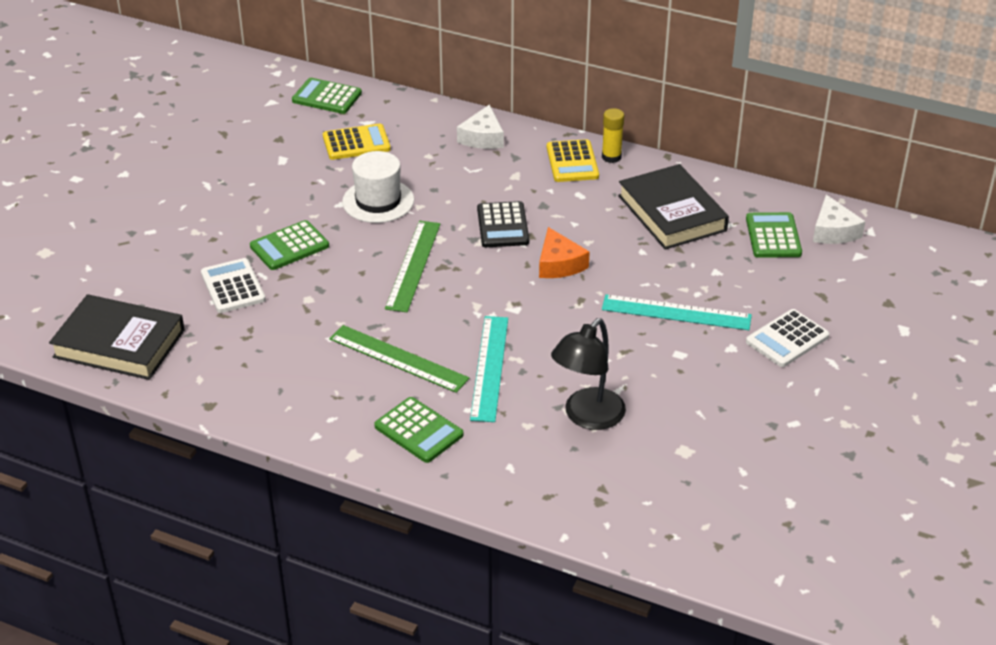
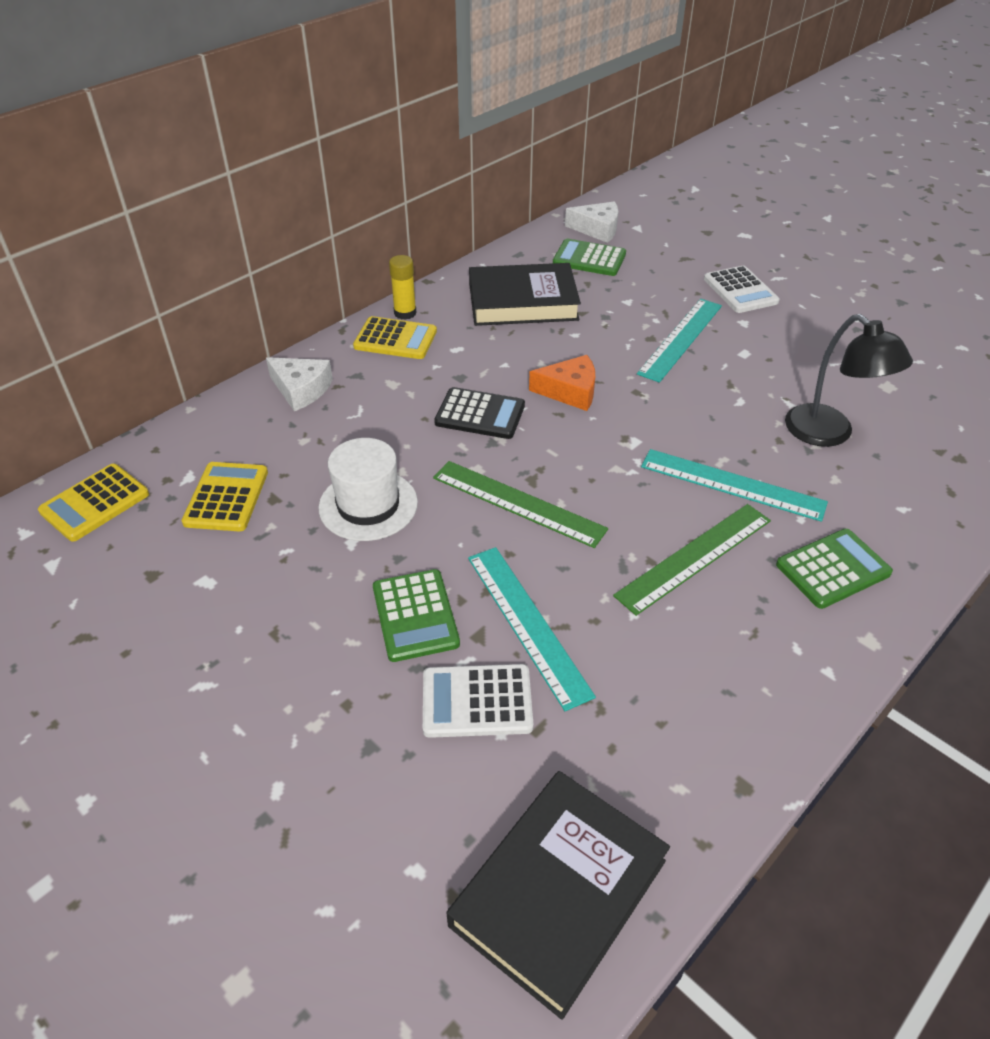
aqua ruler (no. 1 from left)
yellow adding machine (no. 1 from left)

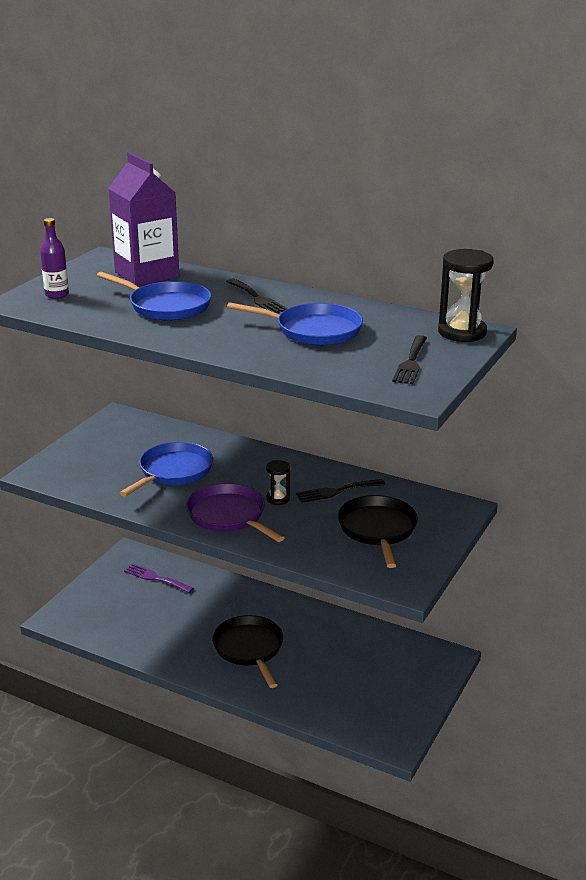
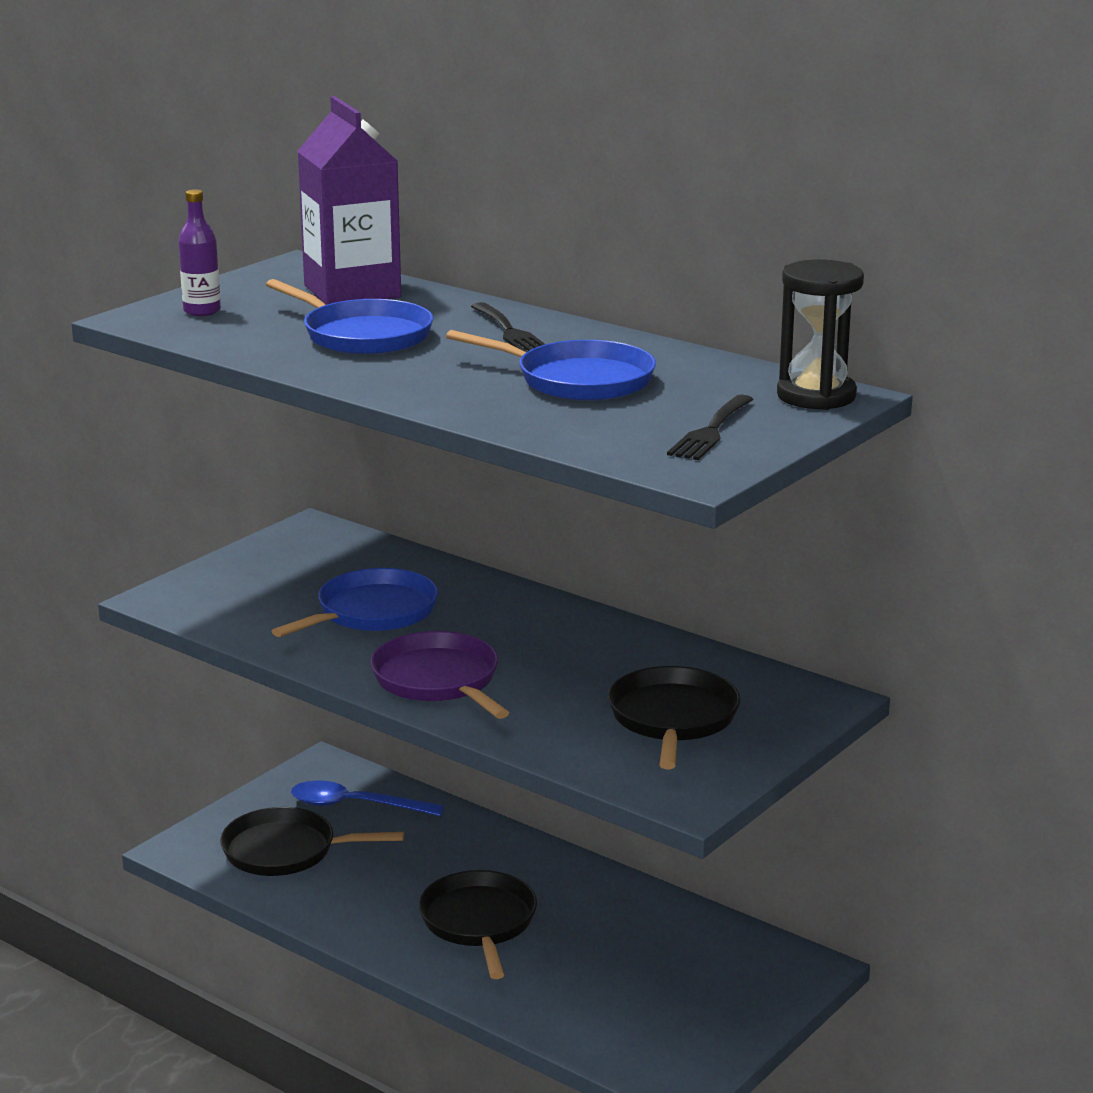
jet-black sandglass (no. 1 from left in the first image)
jet-black table fork (no. 2 from left in the first image)
jet-black pan (no. 1 from left)
cobalt tablespoon

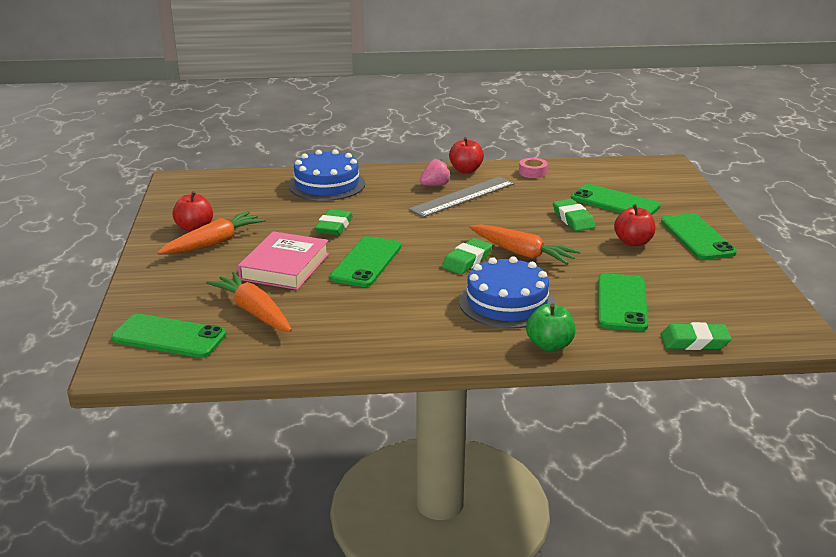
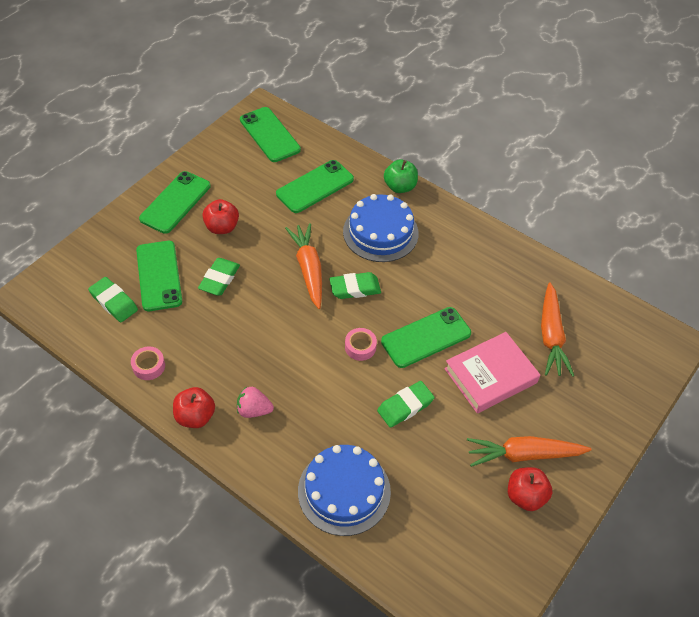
grey ruler
pink tape (no. 2 from left)
green mobile phone (no. 3 from left)
green gum eraser (no. 1 from left)

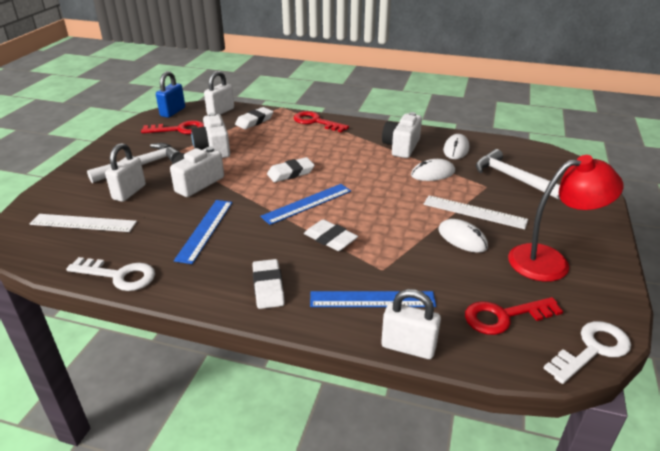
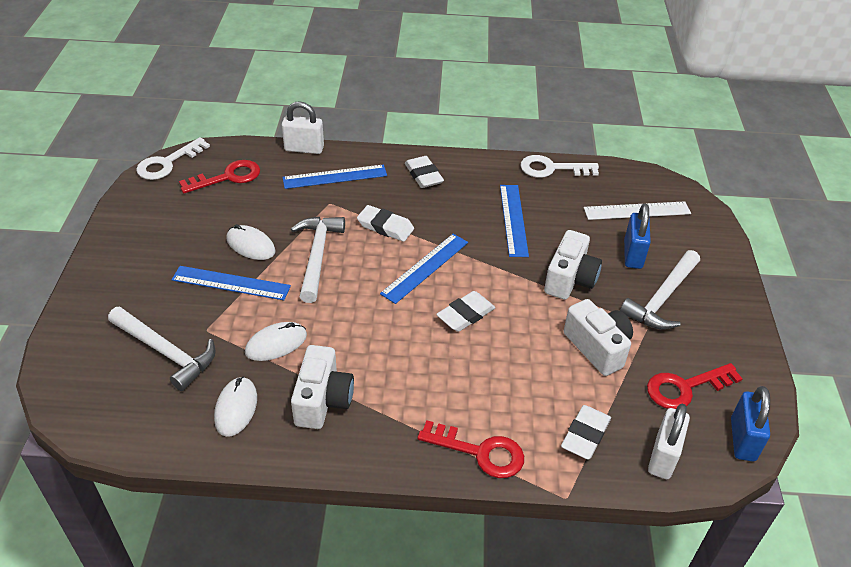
red reading lamp
white carpenter's hammer (no. 2 from left)
cobalt lock (no. 1 from left)
cobalt ruler (no. 1 from left)

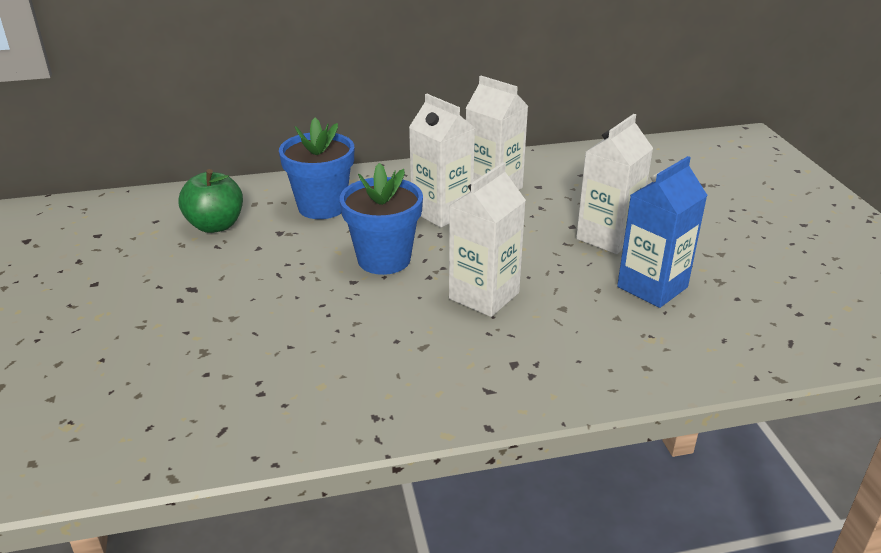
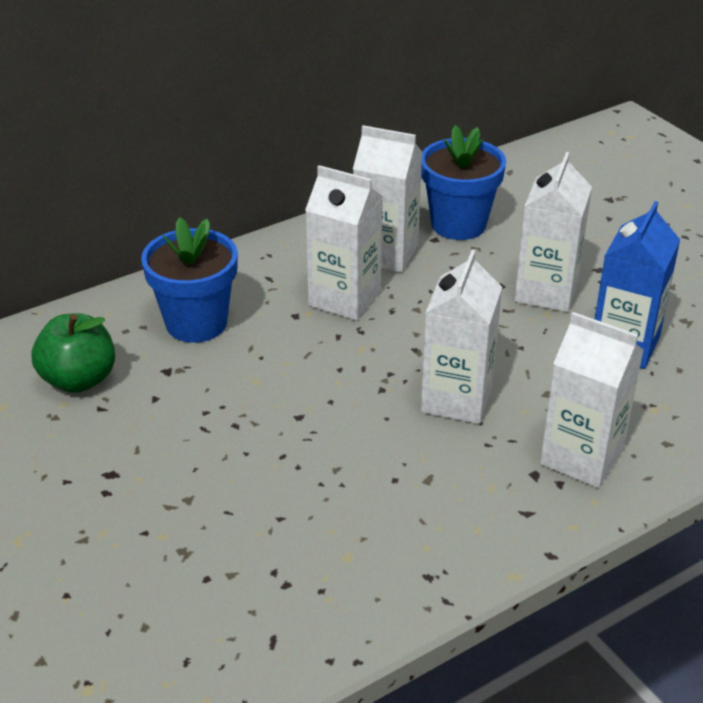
white milk carton (no. 5 from left)
cobalt plant pot (no. 2 from left)

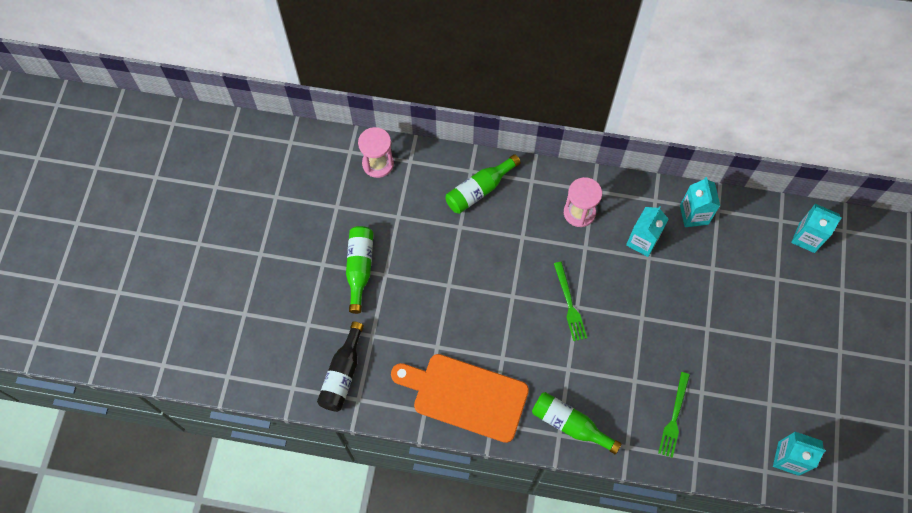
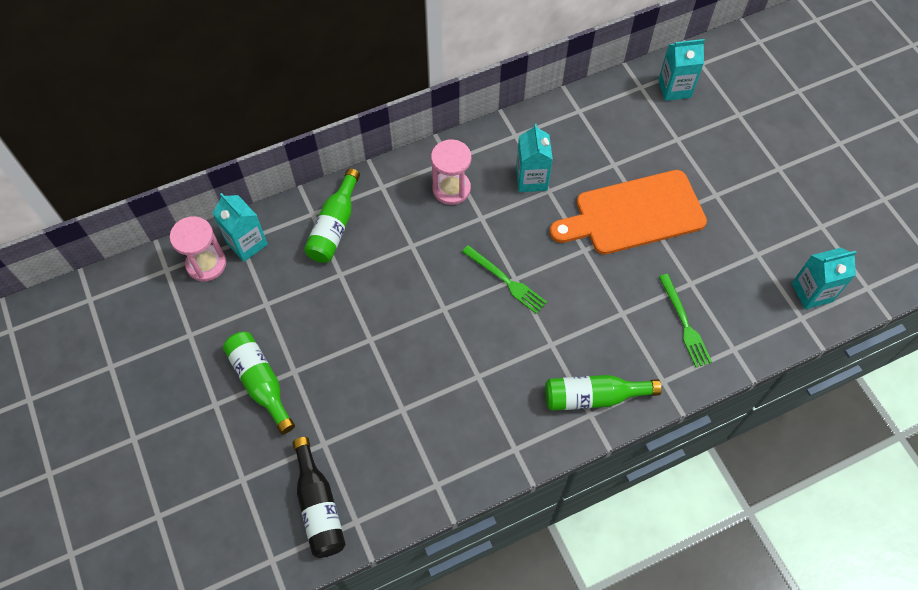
orange-coloured cutting board
aqua milk carton (no. 1 from left)

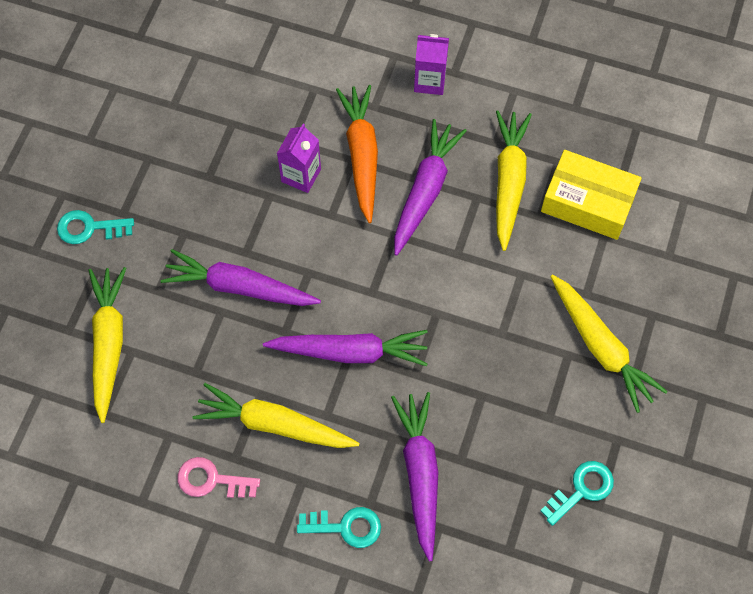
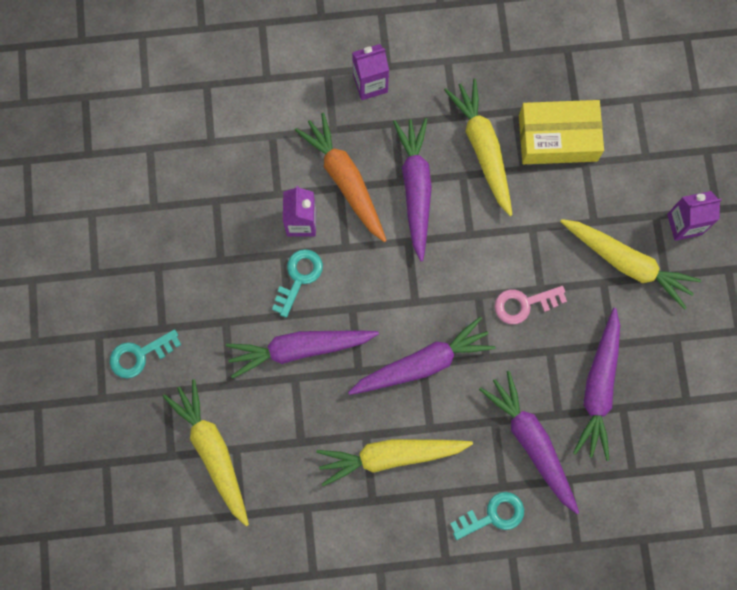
royal purple carrot (no. 5 from left)
royal purple milk carton (no. 3 from left)
pink latchkey
aqua latchkey (no. 2 from left)

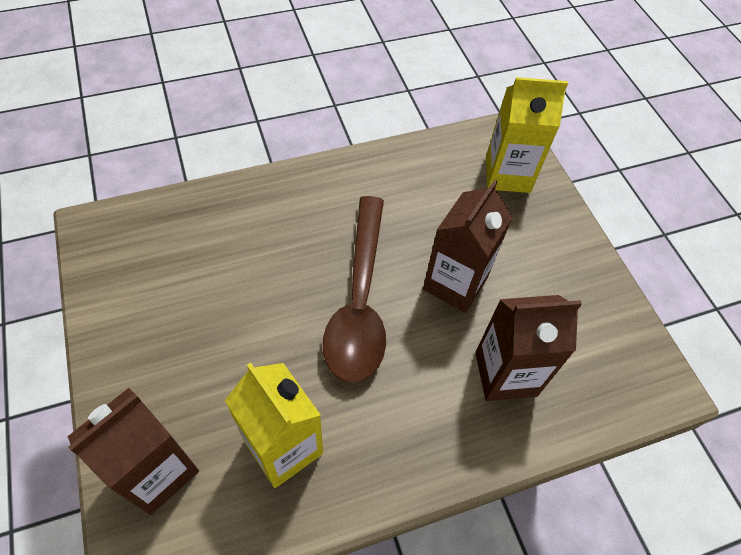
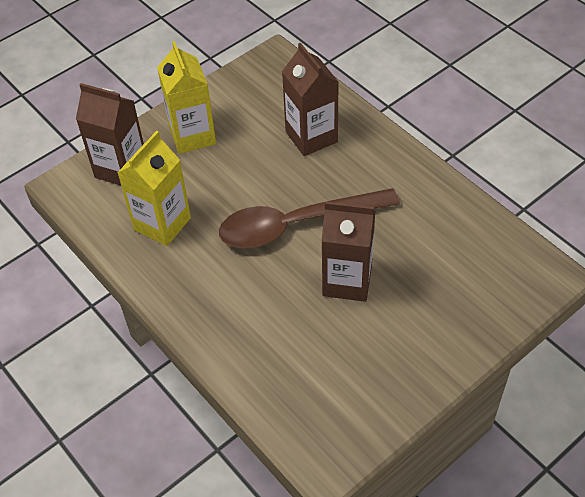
russet milk carton (no. 2 from left)
yellow milk carton (no. 2 from left)

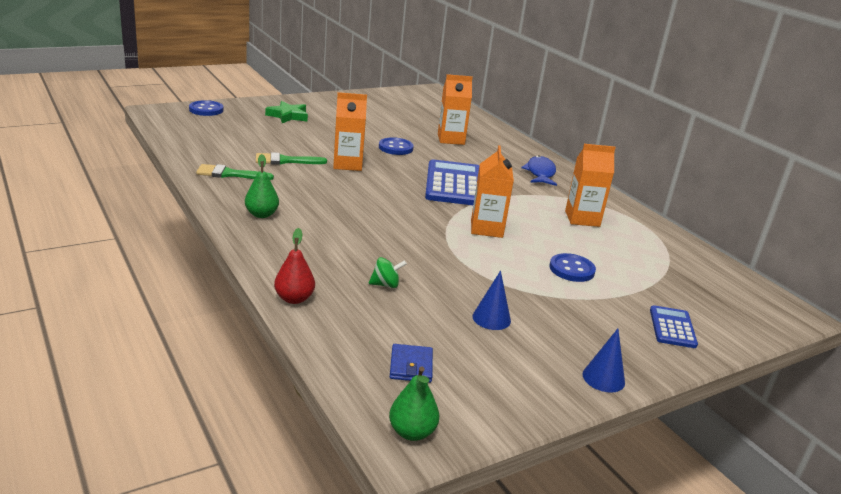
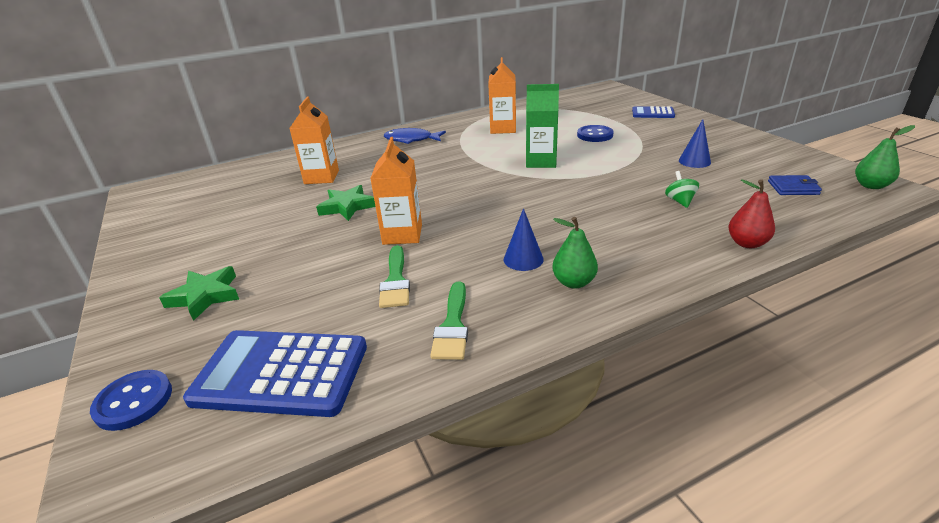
cobalt adding machine (no. 1 from left)
cobalt cone (no. 1 from left)
green star shape (no. 2 from left)
green milk carton

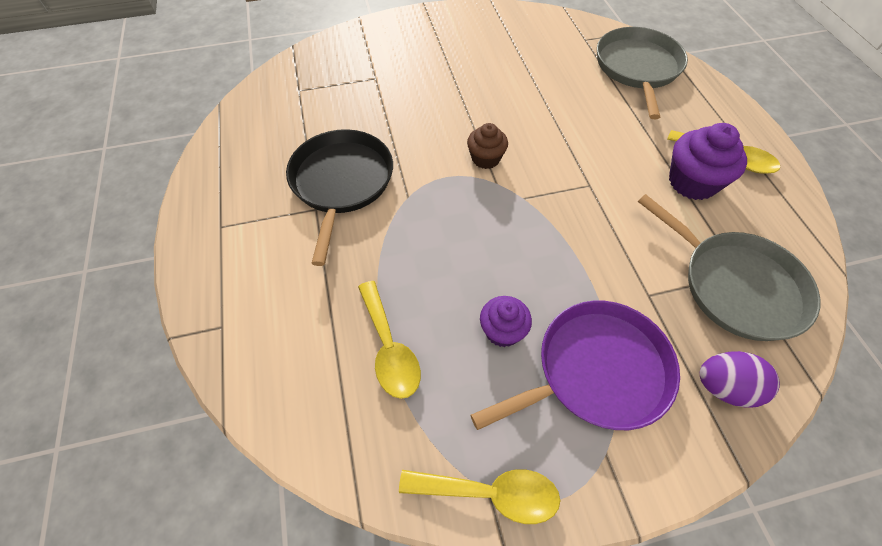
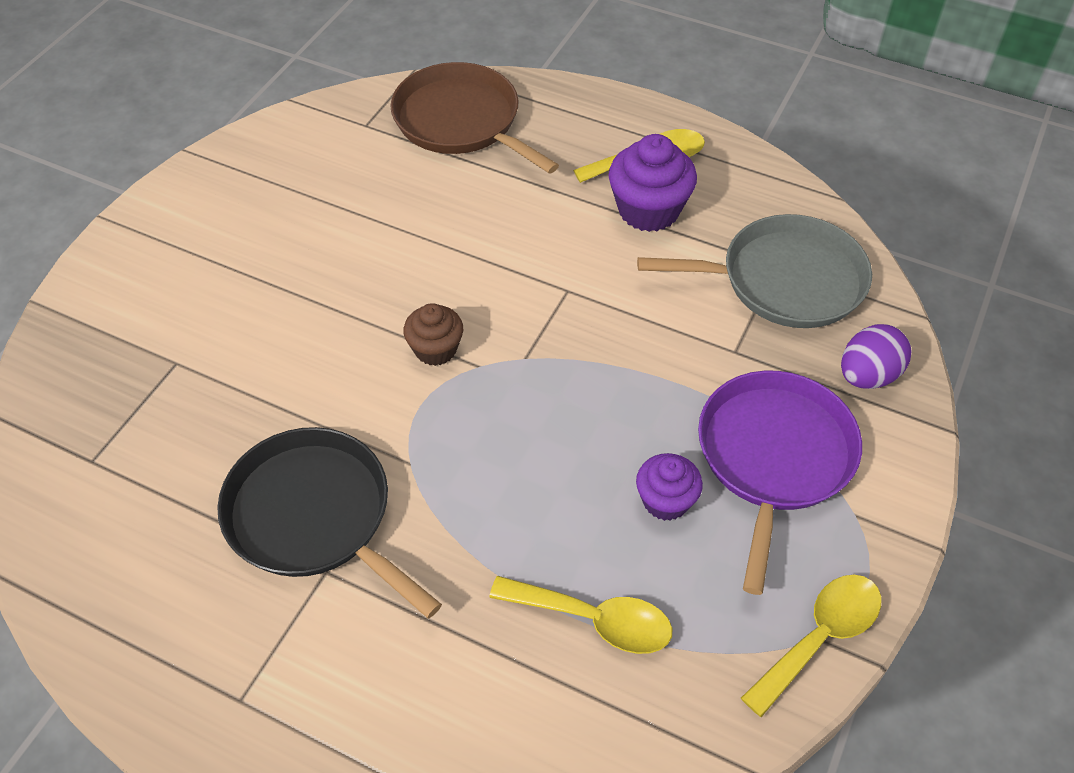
russet pan

